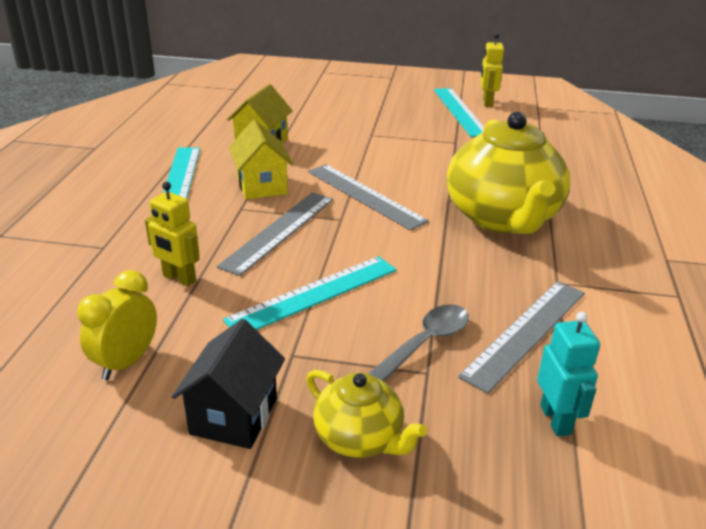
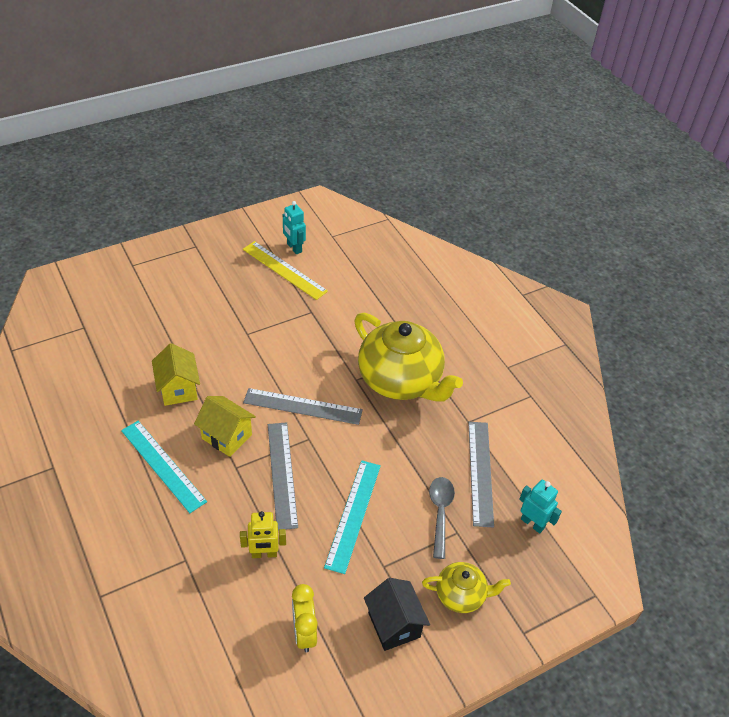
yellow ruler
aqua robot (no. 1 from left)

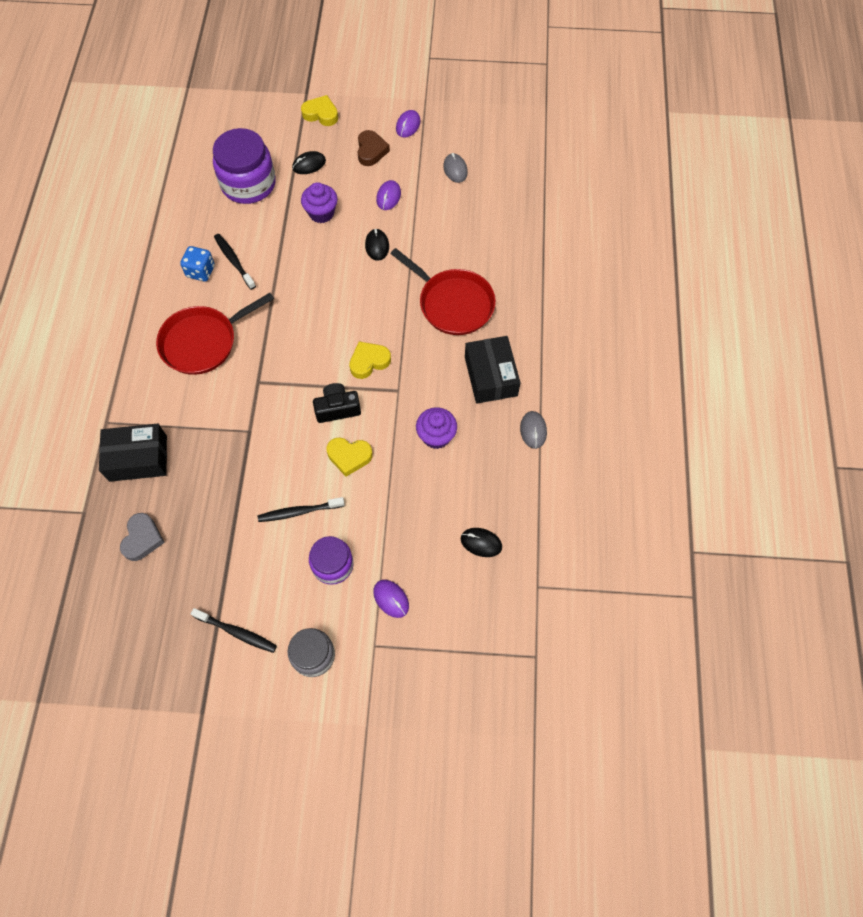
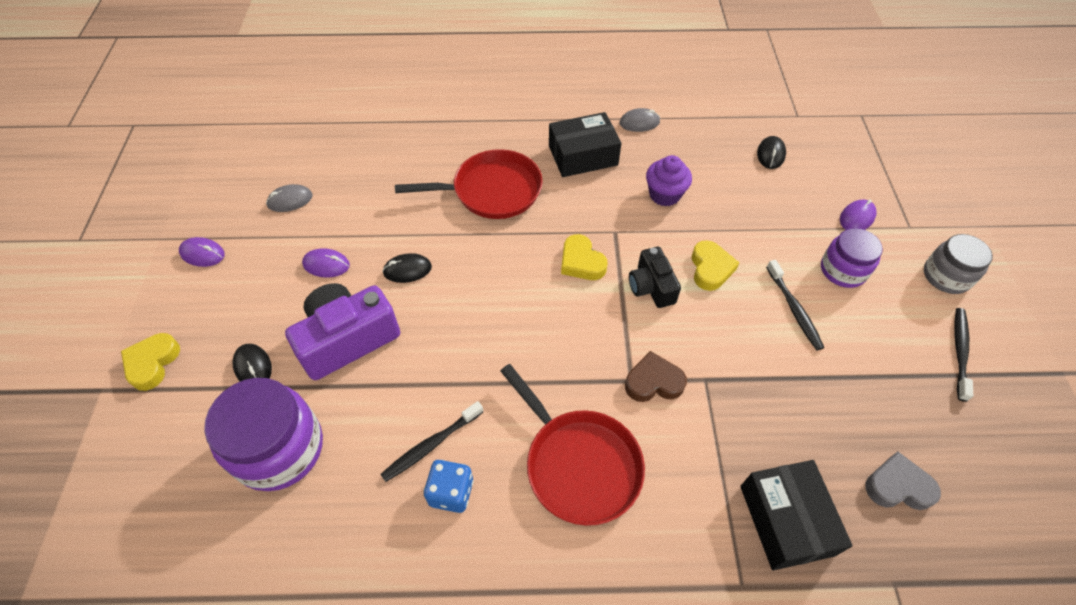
russet heart shape
royal purple compact camera
red pan (no. 1 from left)

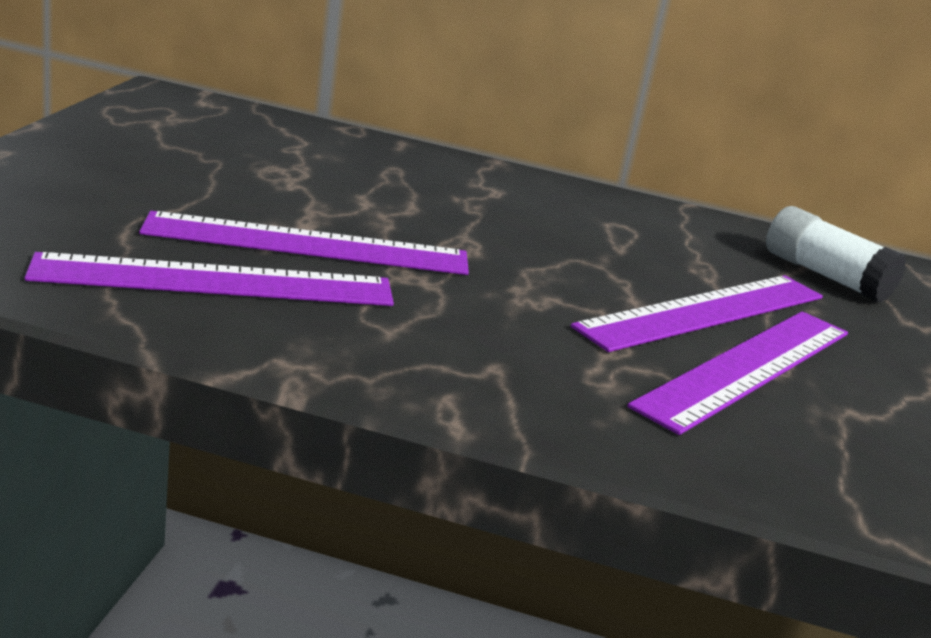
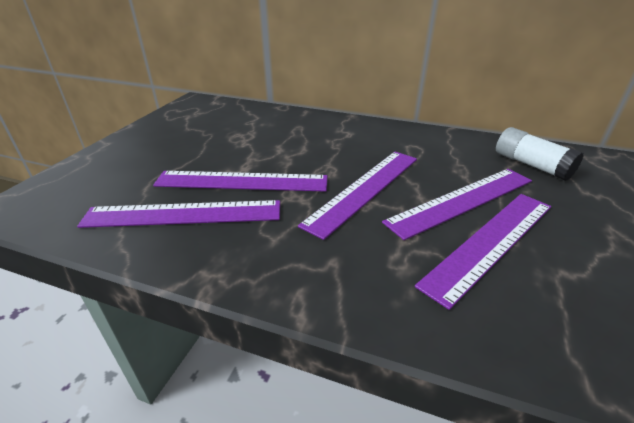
royal purple ruler (no. 3 from left)

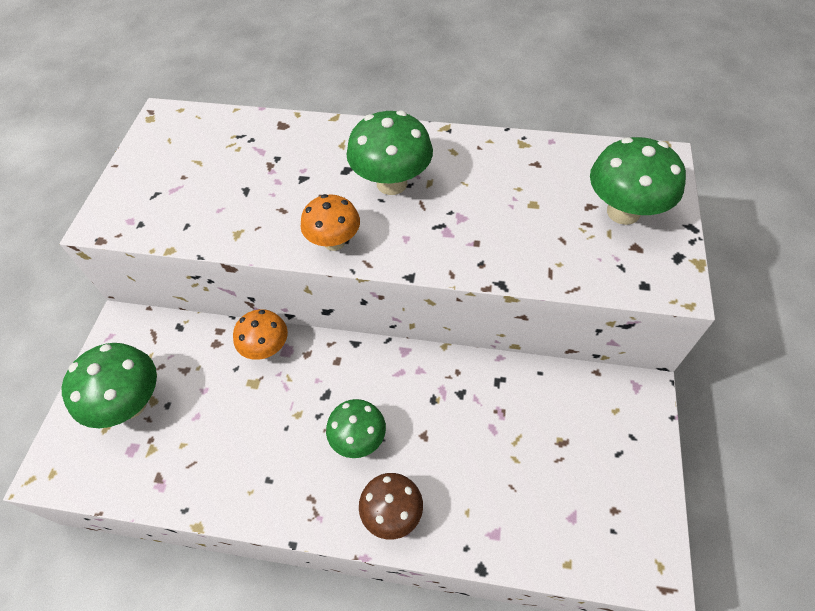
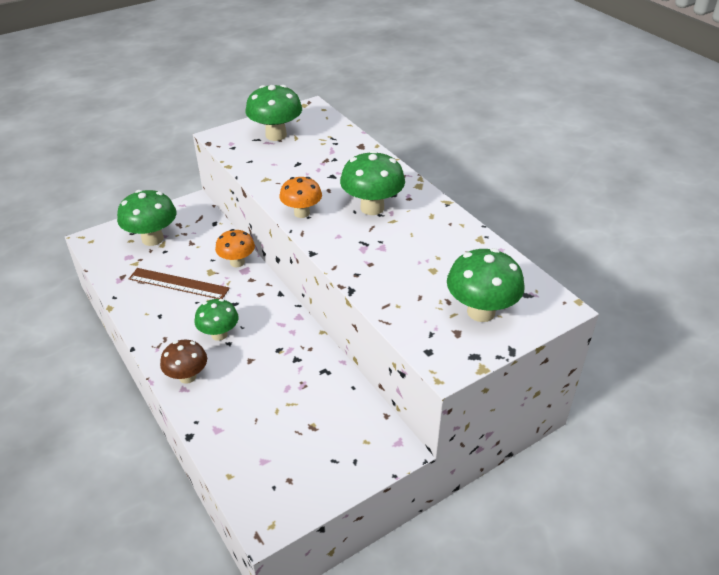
russet ruler
green mushroom (no. 3 from left)

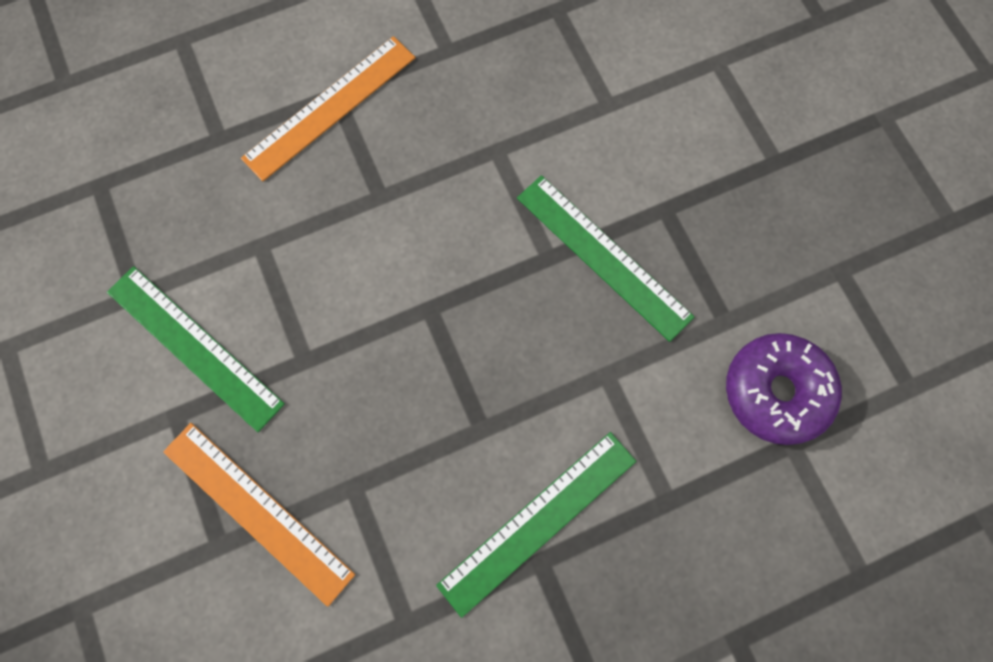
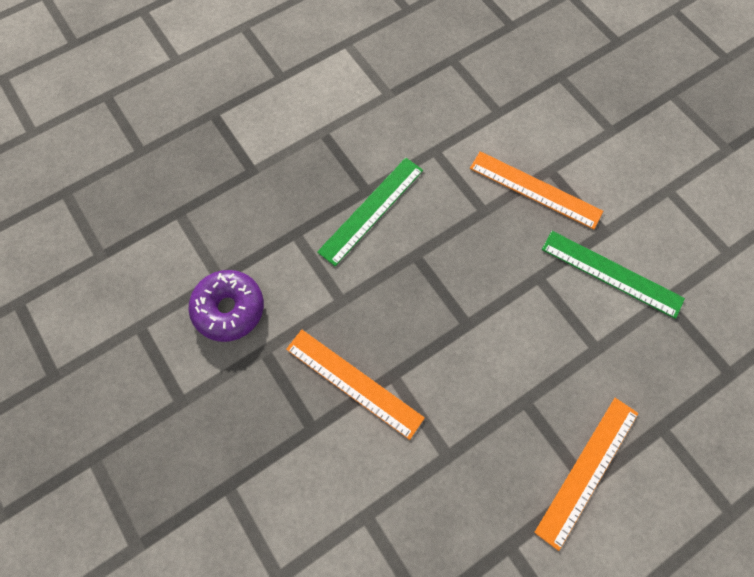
orange-coloured ruler (no. 1 from left)

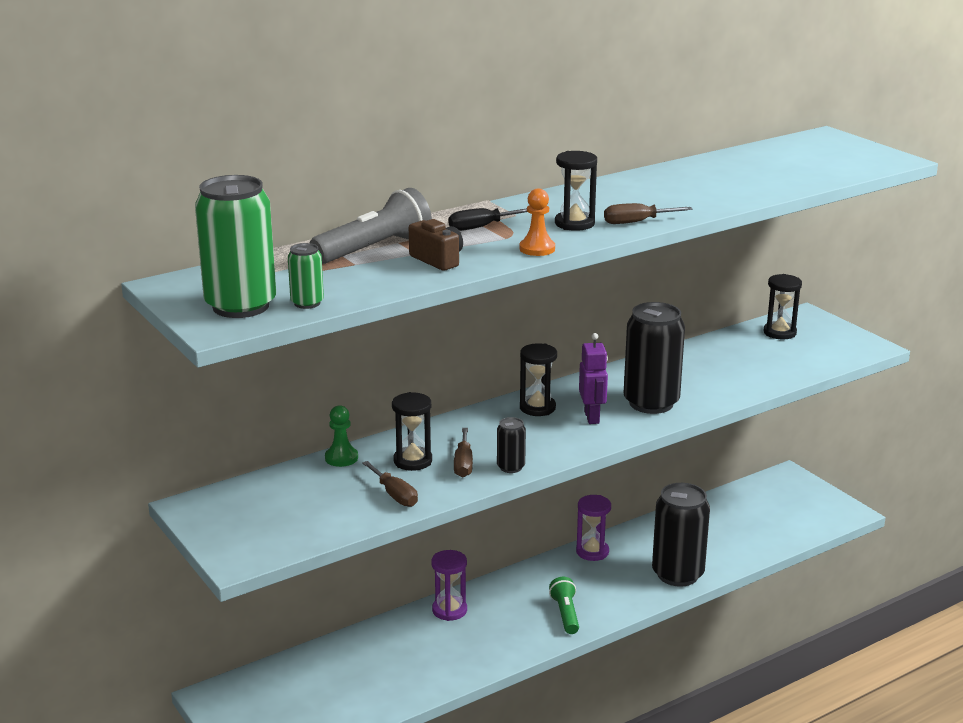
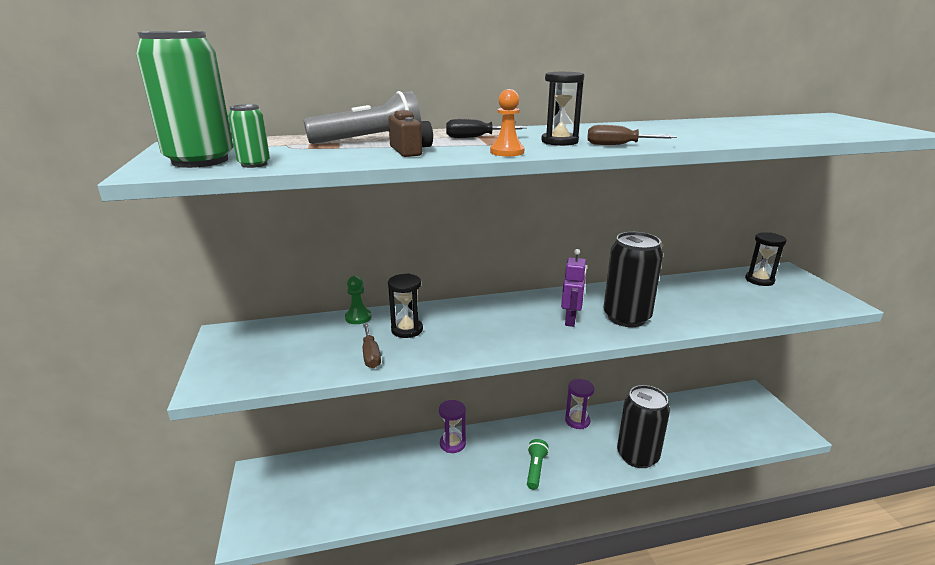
russet hand screwdriver (no. 2 from left in the first image)
jet-black soda can (no. 1 from left in the first image)
jet-black sandglass (no. 2 from left in the first image)

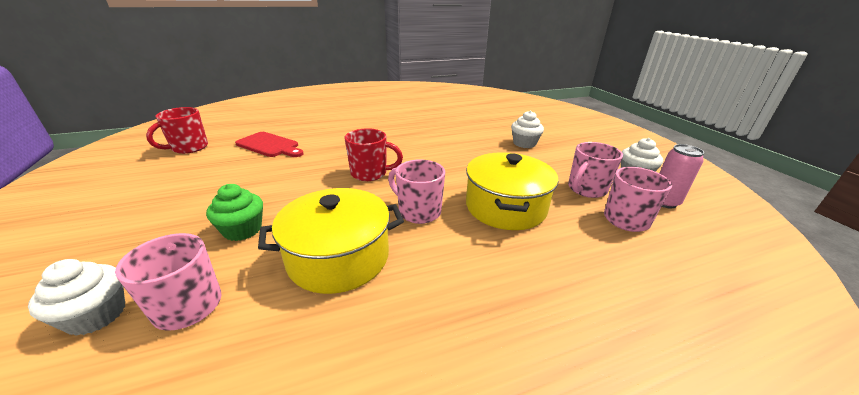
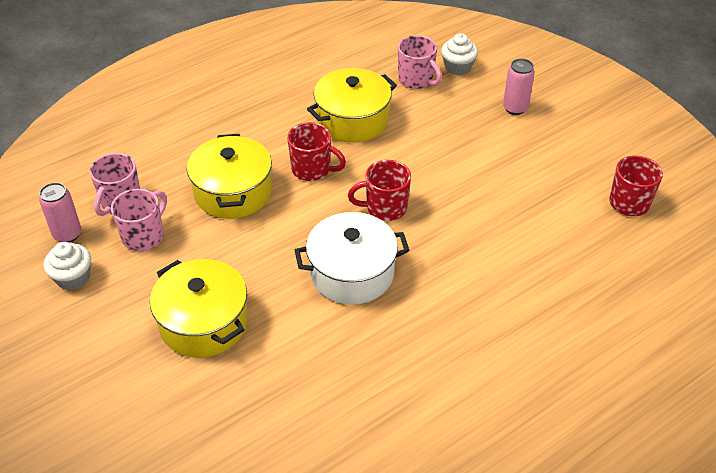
green muffin
red cutting board
white stockpot
pink soda can (no. 2 from left)
yellow stockpot (no. 1 from left)
red mug (no. 1 from left)

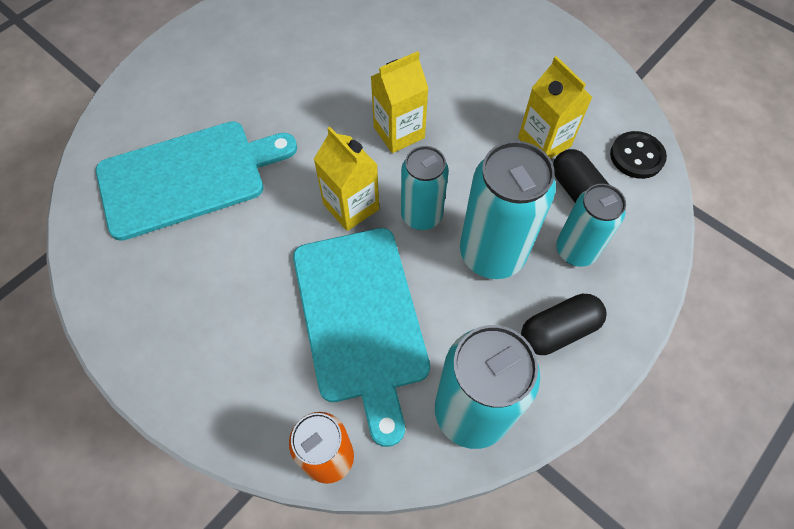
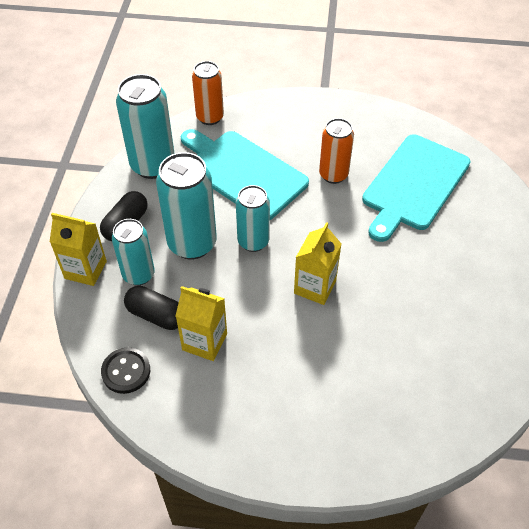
orange-coloured soda can (no. 2 from left)
yellow milk carton (no. 1 from left)

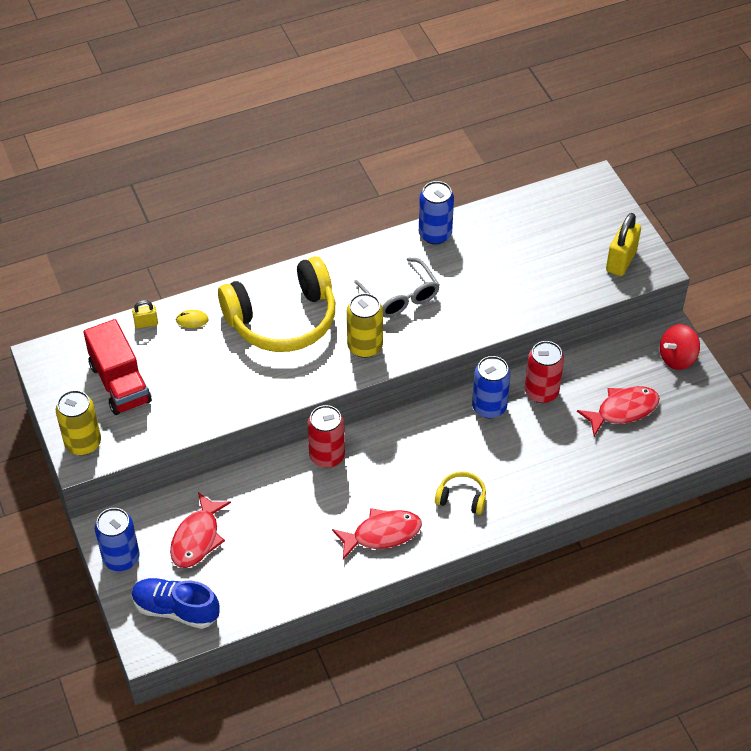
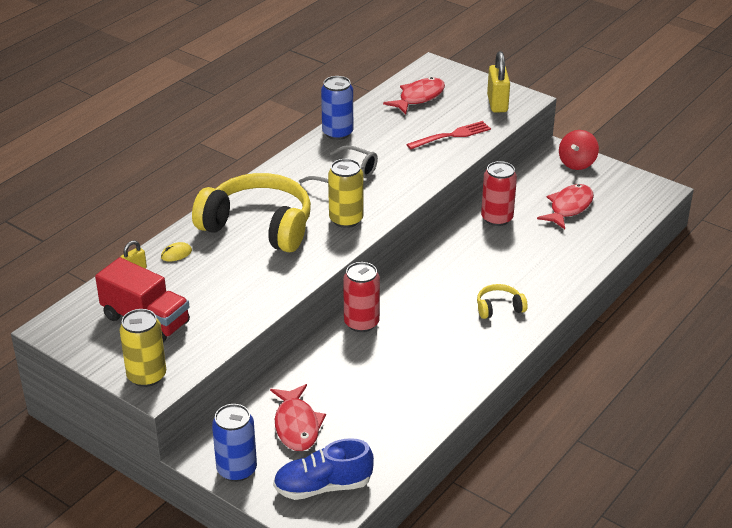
cobalt soda can (no. 3 from left in the first image)
red table fork
red fish figure (no. 2 from left)
yellow headset (no. 1 from left)

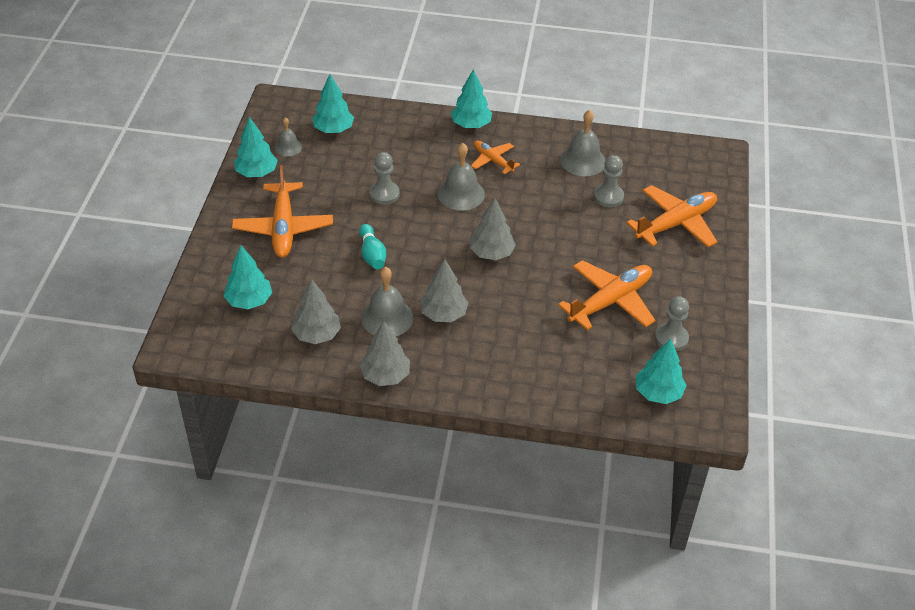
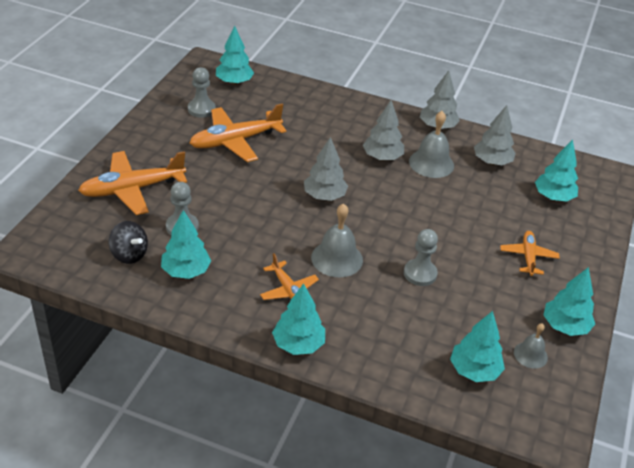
aqua tenpin
jet-black whirligig
aqua fir tree (no. 1 from left)
orange-coloured toy plane (no. 4 from left)

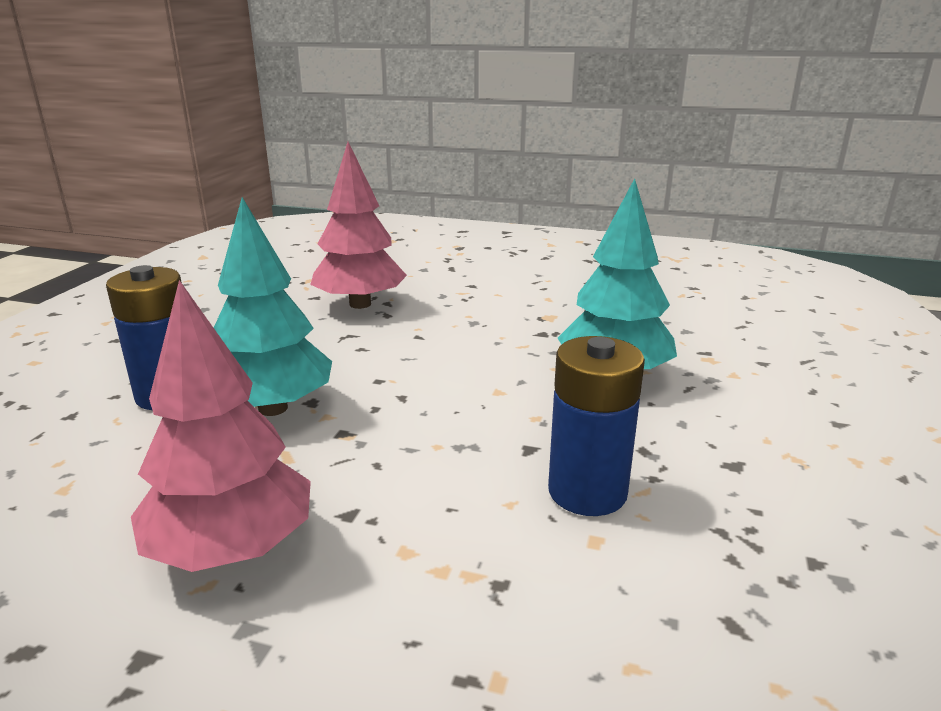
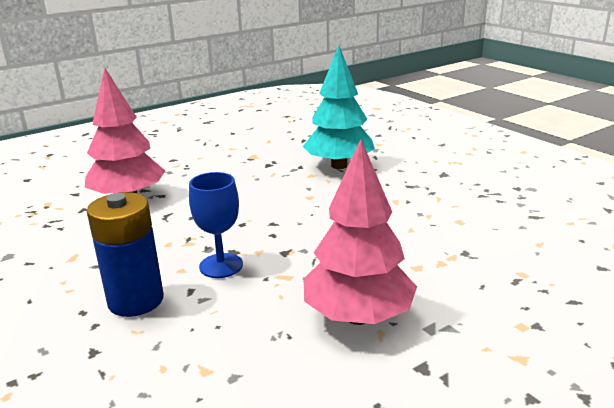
cobalt battery (no. 2 from left in the first image)
cobalt chalice

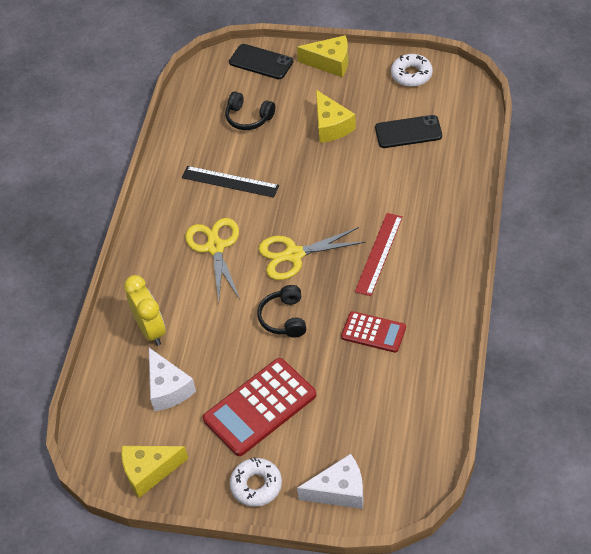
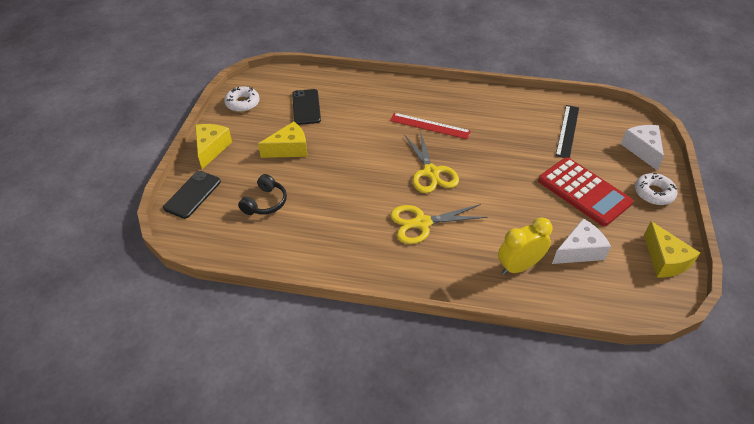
jet-black headset (no. 2 from left in the first image)
red adding machine (no. 2 from left in the first image)
jet-black ruler

